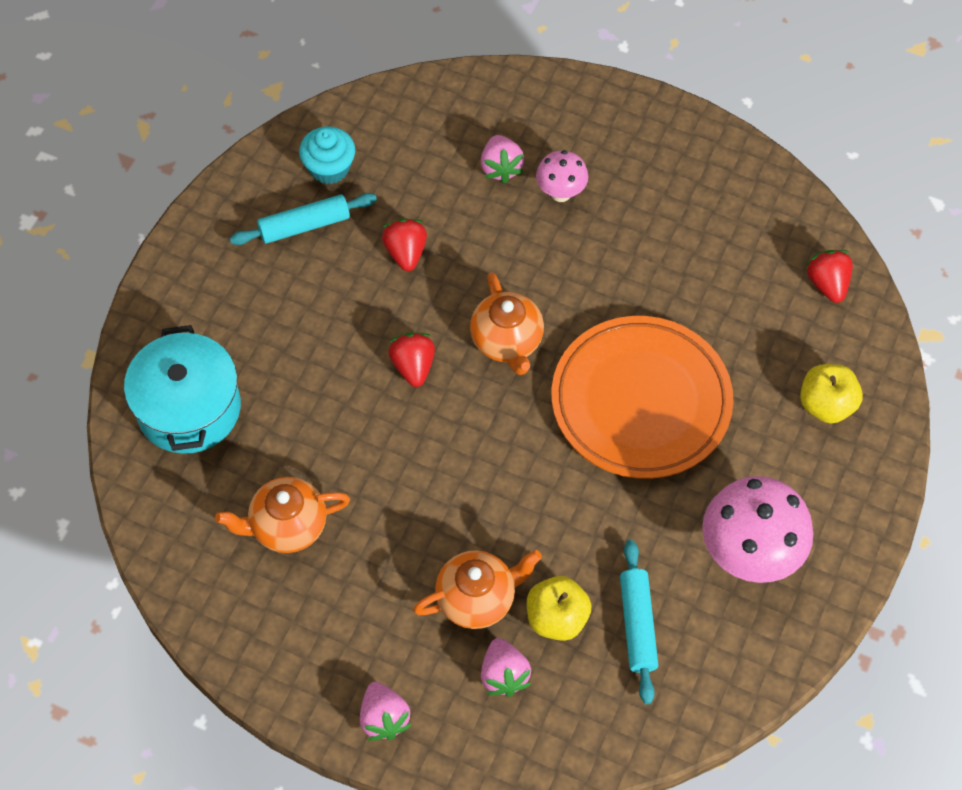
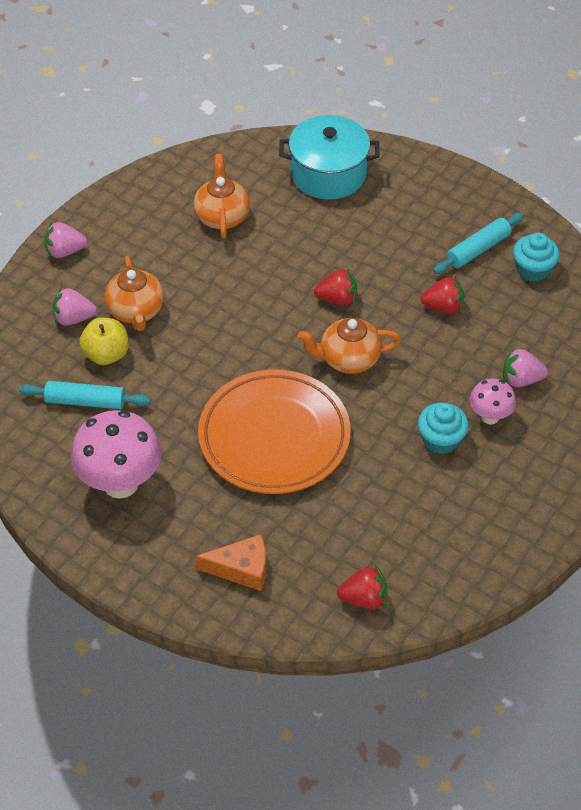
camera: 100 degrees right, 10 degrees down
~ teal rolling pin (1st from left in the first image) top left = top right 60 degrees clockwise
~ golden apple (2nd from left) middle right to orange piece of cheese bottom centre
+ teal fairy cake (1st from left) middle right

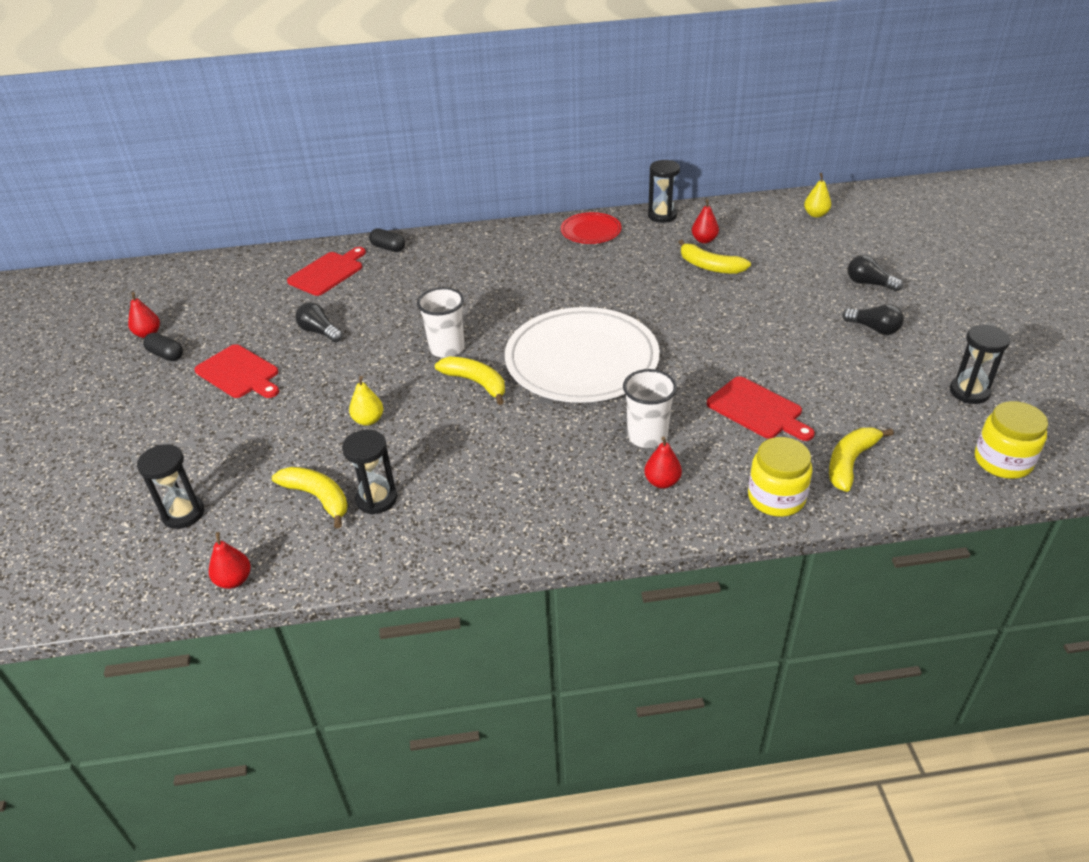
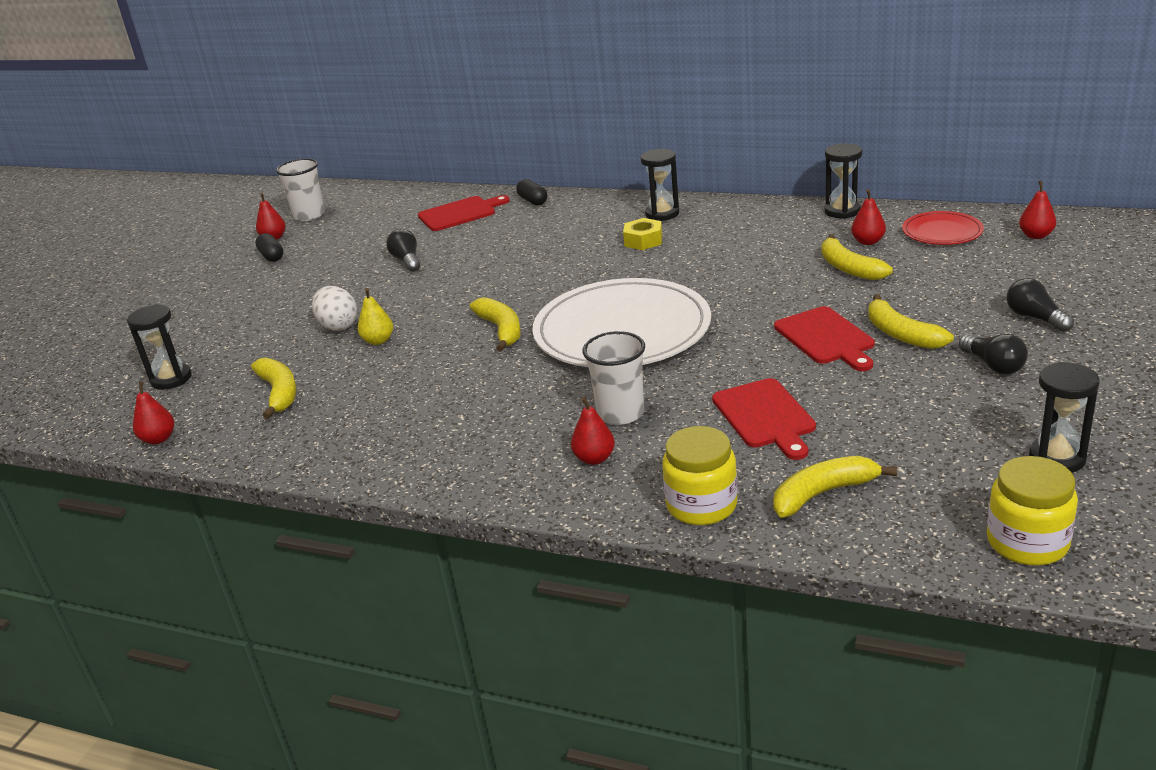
camera: 30 degrees right, 10 degrees down
~ red cutting board (1st from left in the first image) middle left to red cutting board (3rd from left) middle right
~ jet-black sand timer (2nd from left) centre to top centre
~ pure white beaker (1st from left) centre to top left
~ red dinner plate top centre to top right
~ golden pear (2nd from left) top right to red pear (5th from left) top right
+ pure white egg shape middle left
+ golden hexagon nut top centre
+ golden banana (5th from left) middle right

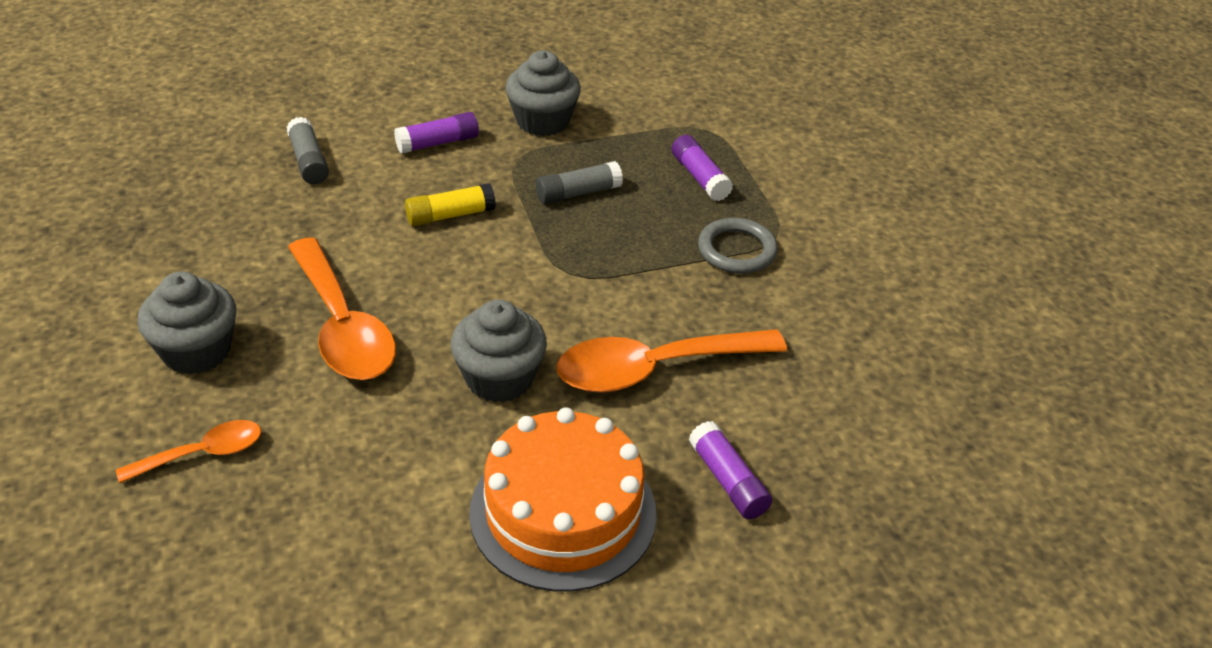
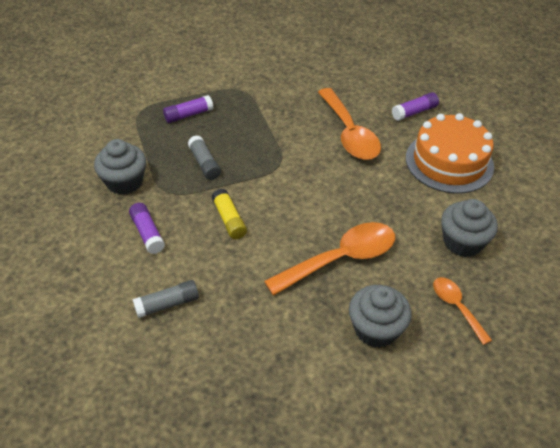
camera: 90 degrees left, 5 degrees up
~ gray fairy cake (2nd from left in the first image) centre to gray fairy cake (3rd from left) middle right
- gray ring centre

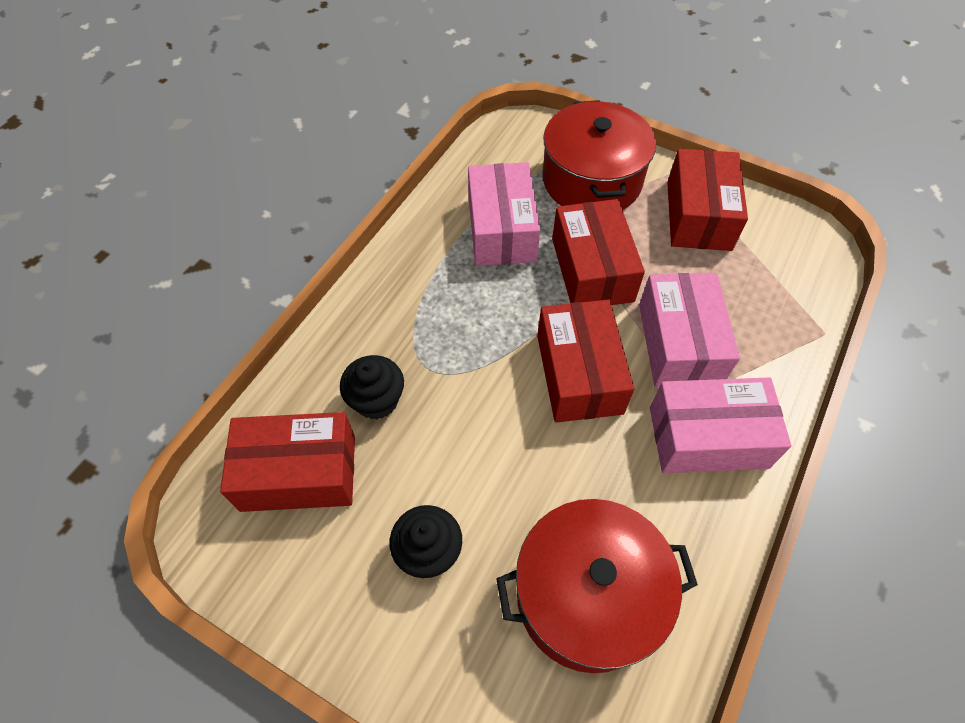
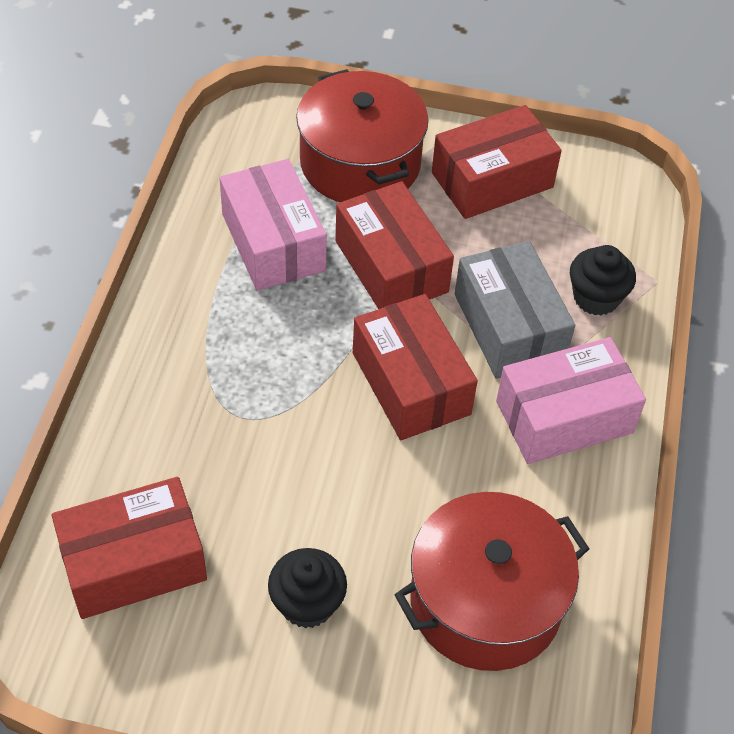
camera: 20 degrees left, 5 degrees down
~ jet-black fairy cake (1st from left in the first image) centre to jet-black fairy cake (2nd from left) middle right
~ rosy package (2nd from left) middle right to gray package middle right
~ red package (4th from left) top right = top right 75 degrees clockwise

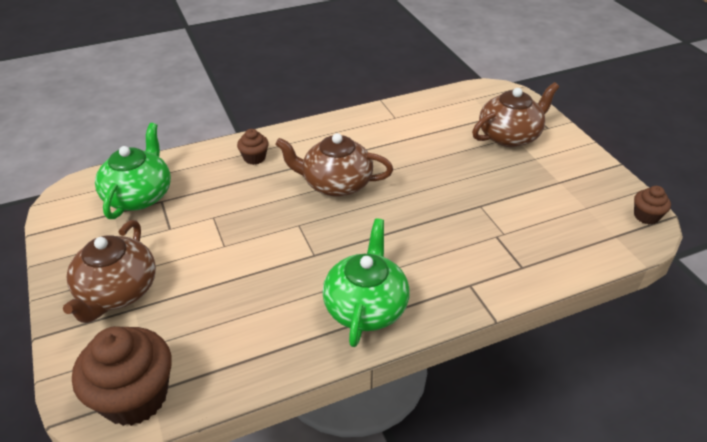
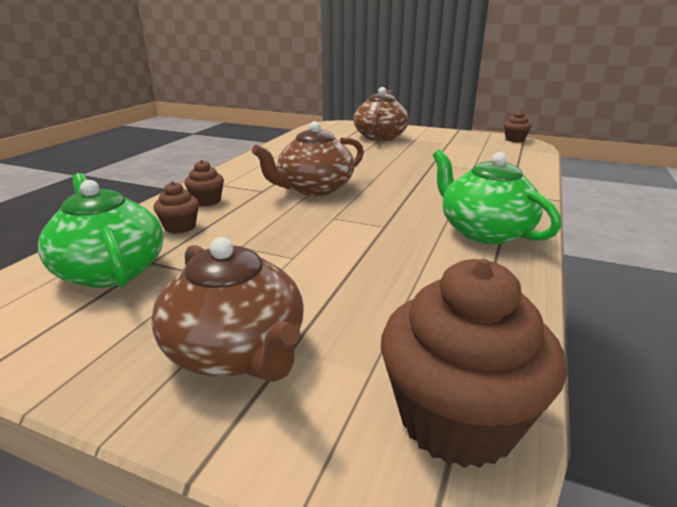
camera: 45 degrees left, 15 degrees down
+ russet fairy cake (1st from left) middle left

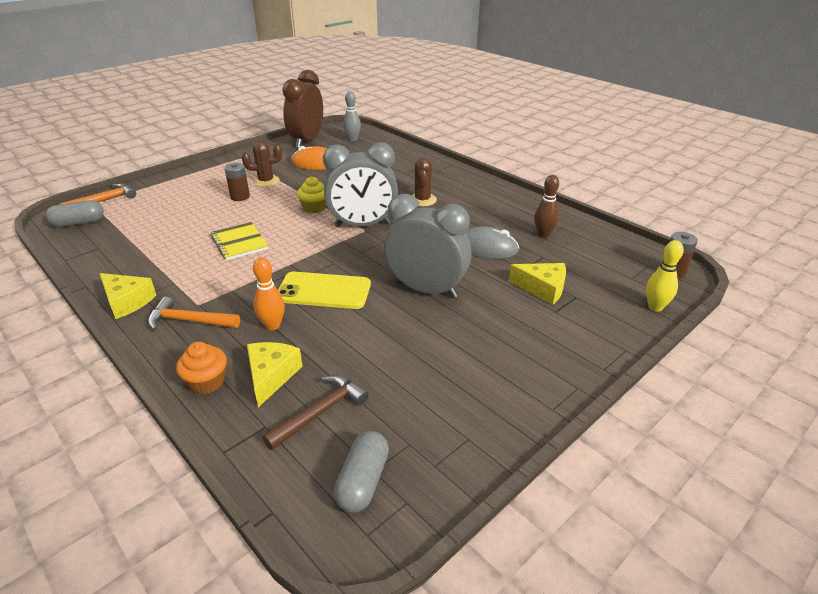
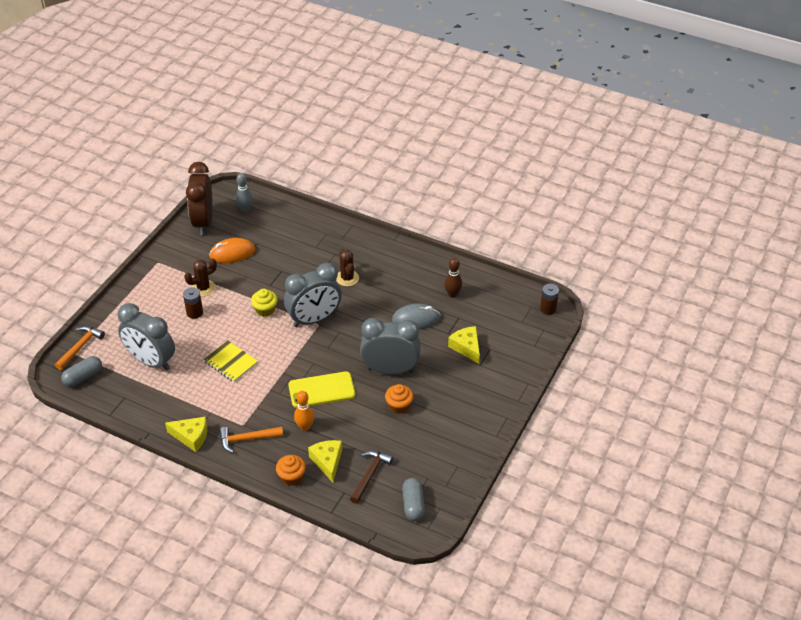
camera: 20 degrees left, 10 degrees up
~ golden piece of cheese (3rd from left) centre = centre 120 degrees counterclockwise
- golden tenpin middle right
+ gray clock (1st from left) middle left
+ orange fairy cake (2nd from left) centre

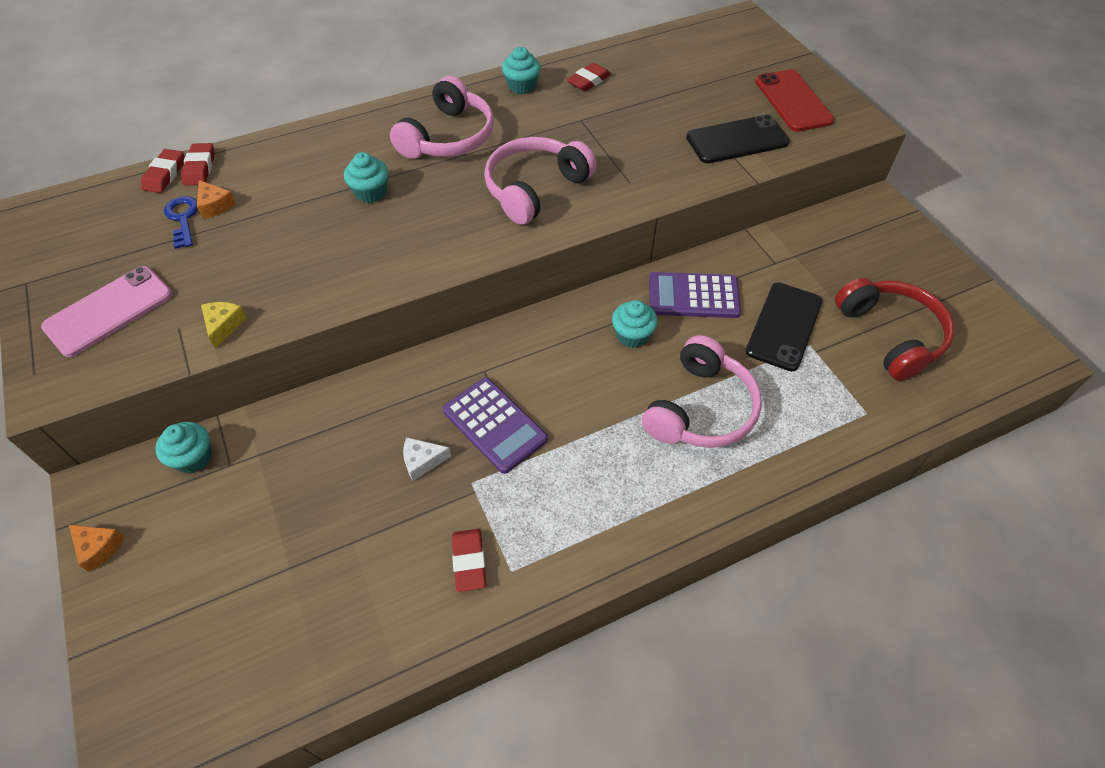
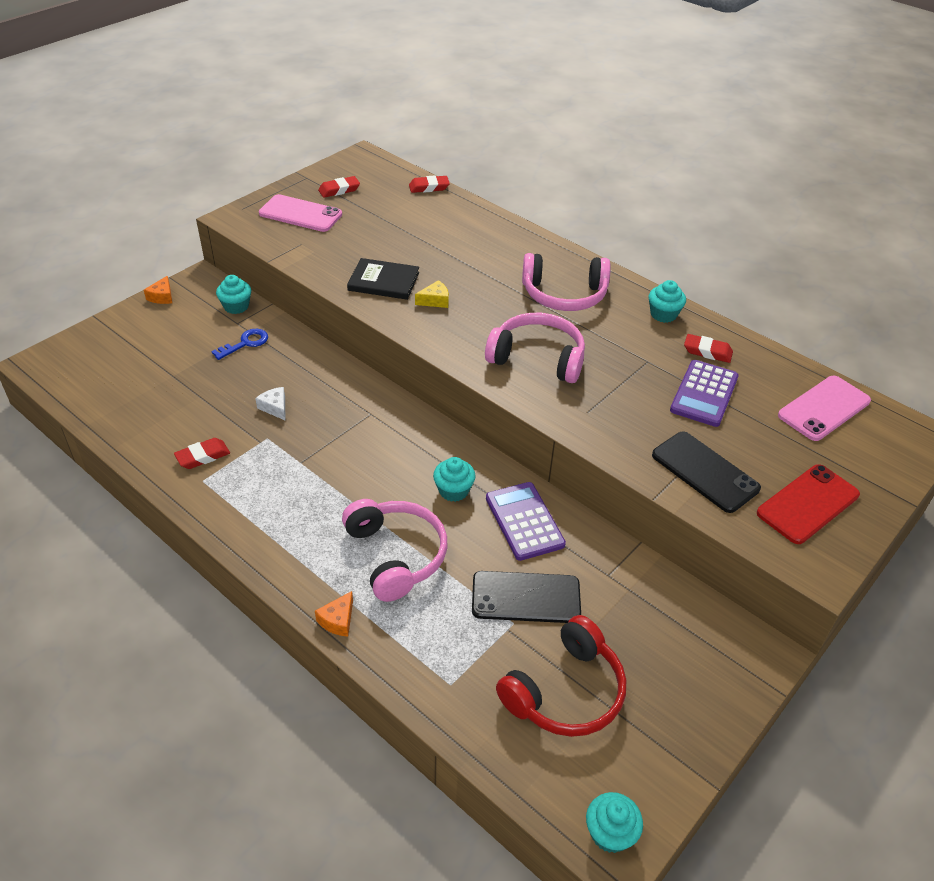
camera: 65 degrees right, 10 degrees down
~ cobalt latchkey top left to middle left
~ red eraser (2nd from left) top left to top centre
~ orange piece of cheese (2nd from left) top left to bottom centre
~ golden piece of cheese middle left to centre
~ teal fairy cake (2nd from left in the first image) top left to teal fairy cake (3rd from left) bottom centre
~ violet pocket calculator (1st from left in the first image) centre to violet pocket calculator (2nd from left) middle right
~ rosy headset (3rd from left in the first image) centre = centre 120 degrees counterclockwise
+ jet-black book top centre
+ rosy phone (2nd from left) middle right

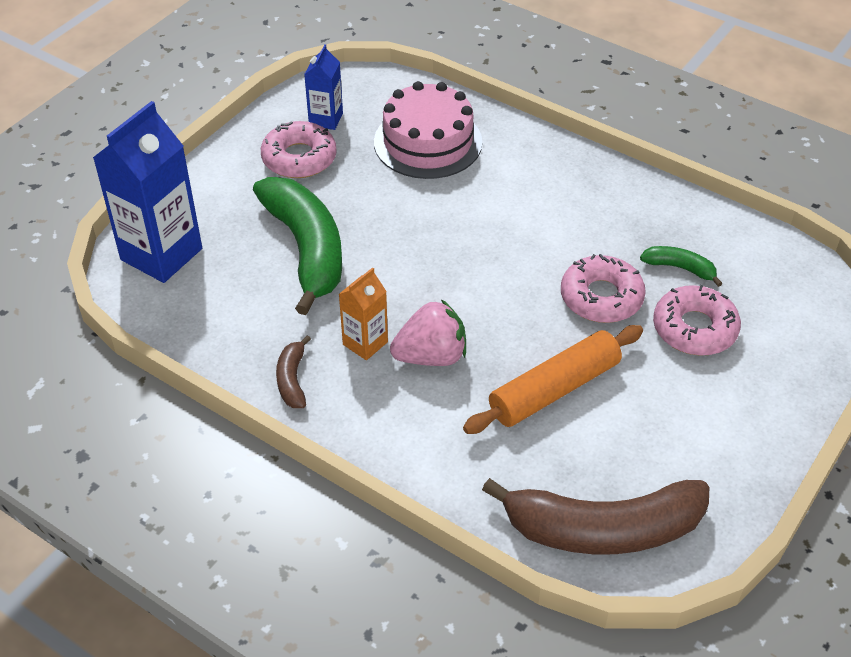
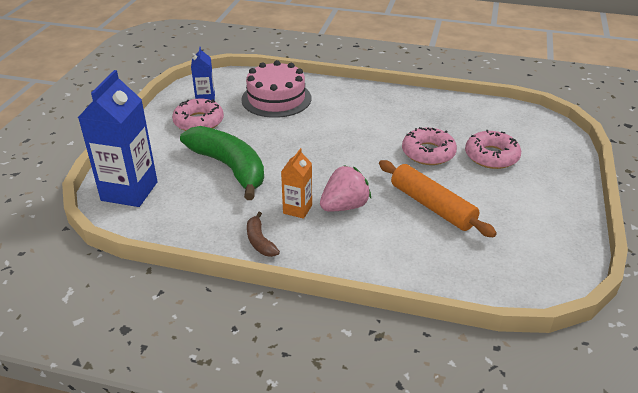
camera: 20 degrees left, 10 degrees down
~ orange rolling pin centre = middle right 75 degrees counterclockwise
- russet banana (2nd from left) bottom right
- leaf-green banana (2nd from left) middle right

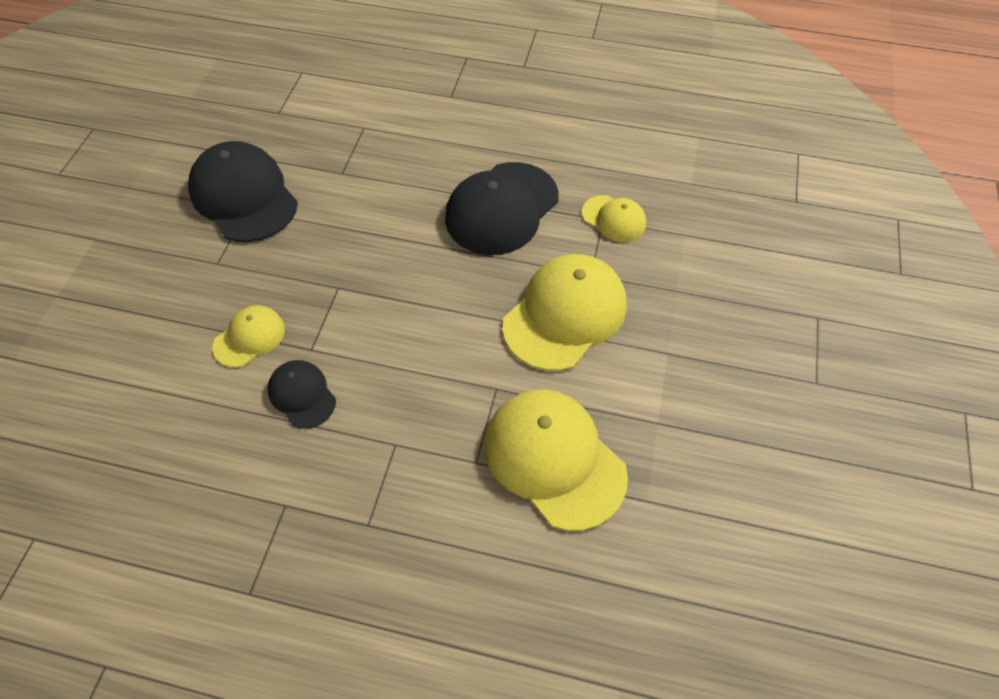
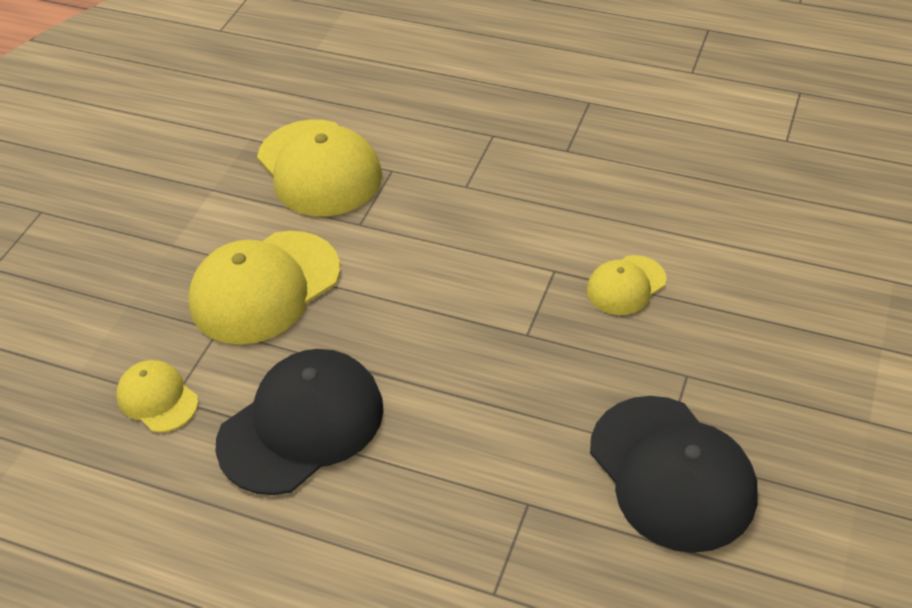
camera: 170 degrees left, 10 degrees down
- jet-black cap (2nd from left) middle left

